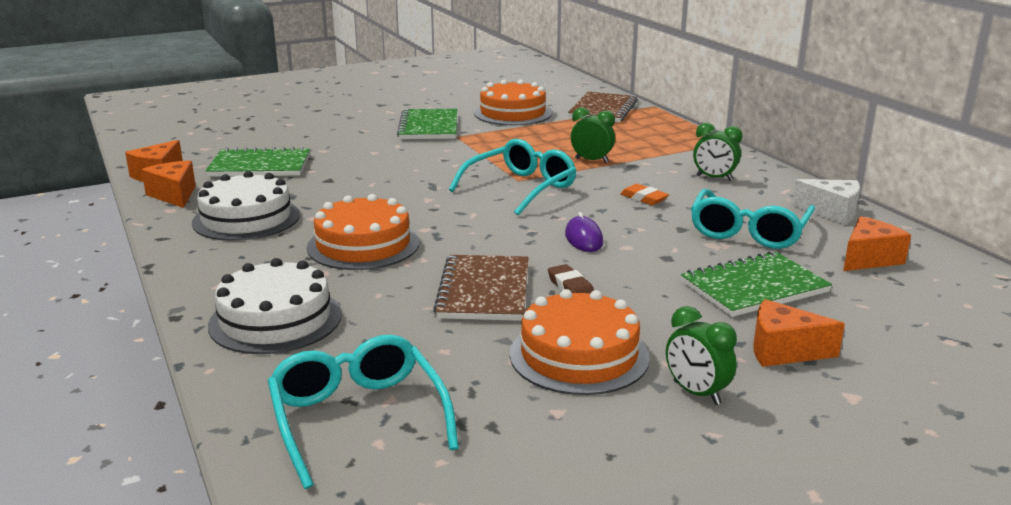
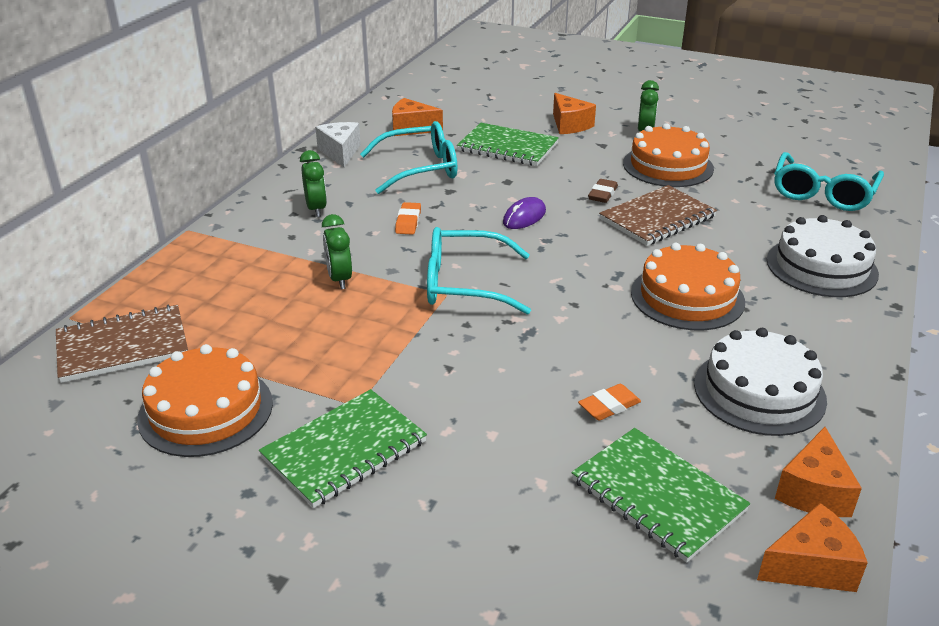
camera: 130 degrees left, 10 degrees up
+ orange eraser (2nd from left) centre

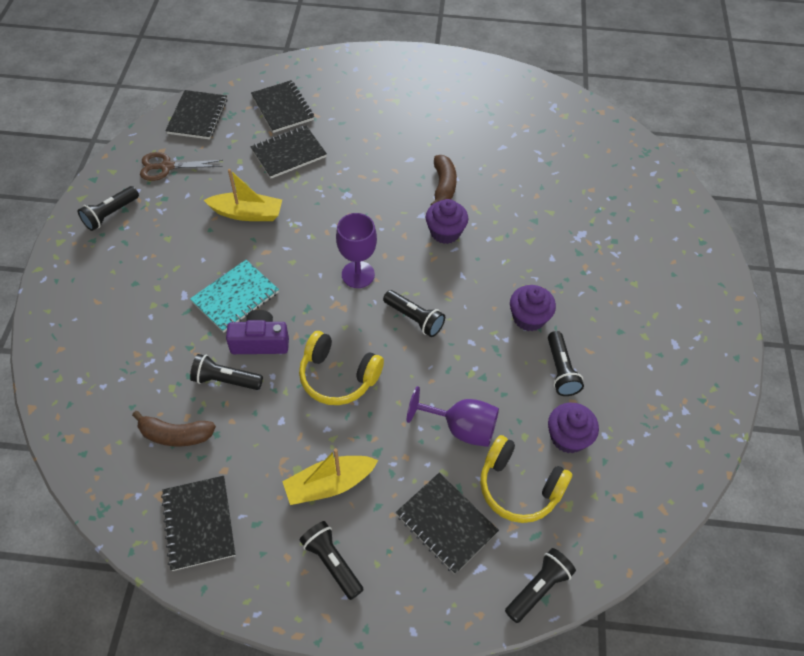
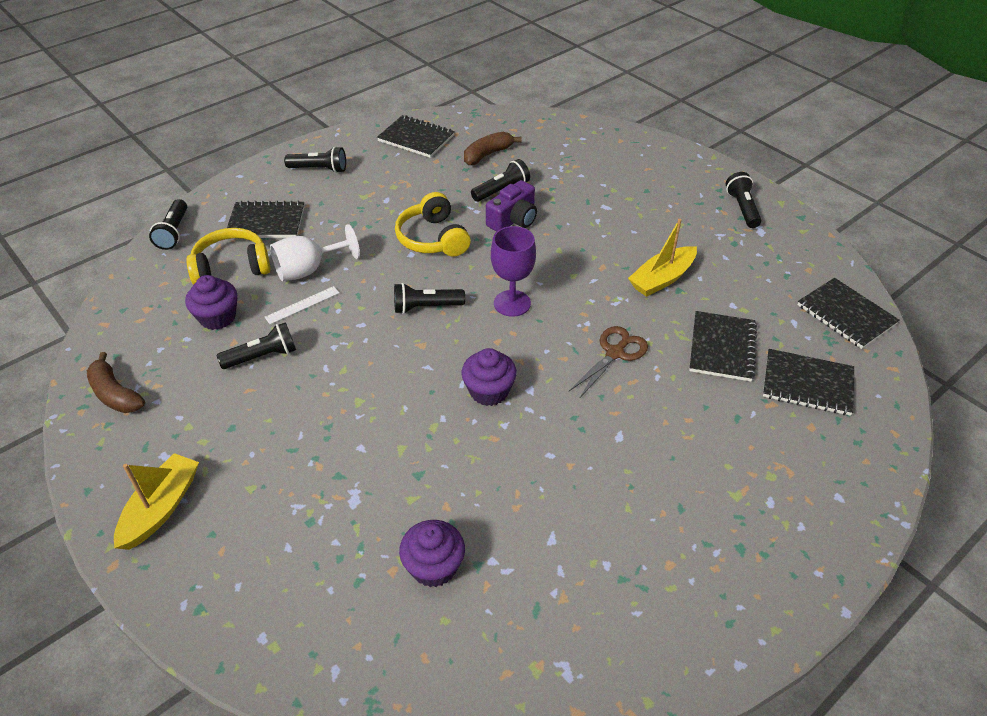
camera: 135 degrees right, 10 degrees down
~ russet scissors top left to centre
- teal notebook middle left
~ golden sailboat (2nd from left in the first image) bottom centre to golden sailboat (1st from left) bottom left
~ golden headset (1st from left in the first image) centre = top centre 90 degrees counterclockwise
~ violet goblet (2nd from left) centre to pure white goblet middle left
~ russet banana (2nd from left in the first image) top centre to russet banana (1st from left) middle left
~ violet fairy cake (2nd from left) centre to bottom centre
~ jet-black flashlight (6th from left in the first image) middle right = middle left 120 degrees clockwise
+ pure white straightedge middle left

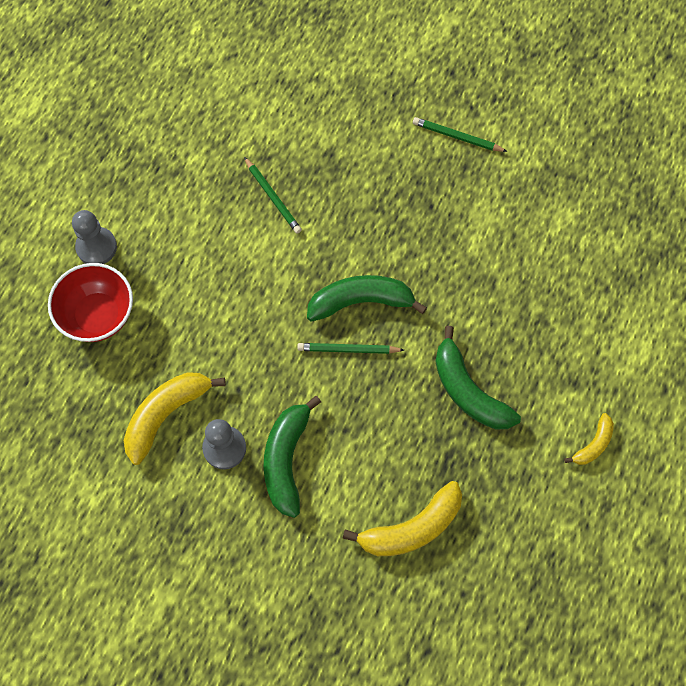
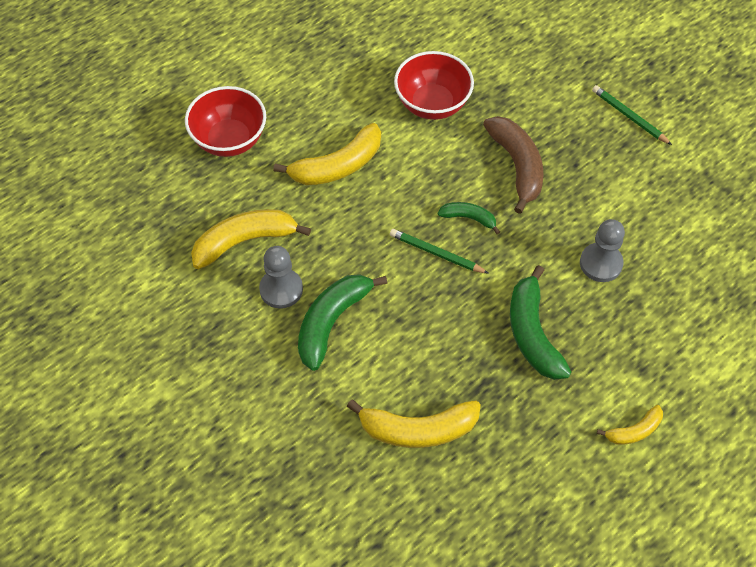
camera: 25 degrees right, 10 degrees down
~ gray game pawn (1st from left in the first image) middle left to gray game pawn (2nd from left) middle right
~ leaf-green lead pencil (1st from left) top centre to red serving bowl (2nd from left) top centre
~ leaf-green banana (2nd from left) centre = centre x0.54
+ golden banana (2nd from left) top centre
+ russet banana top right

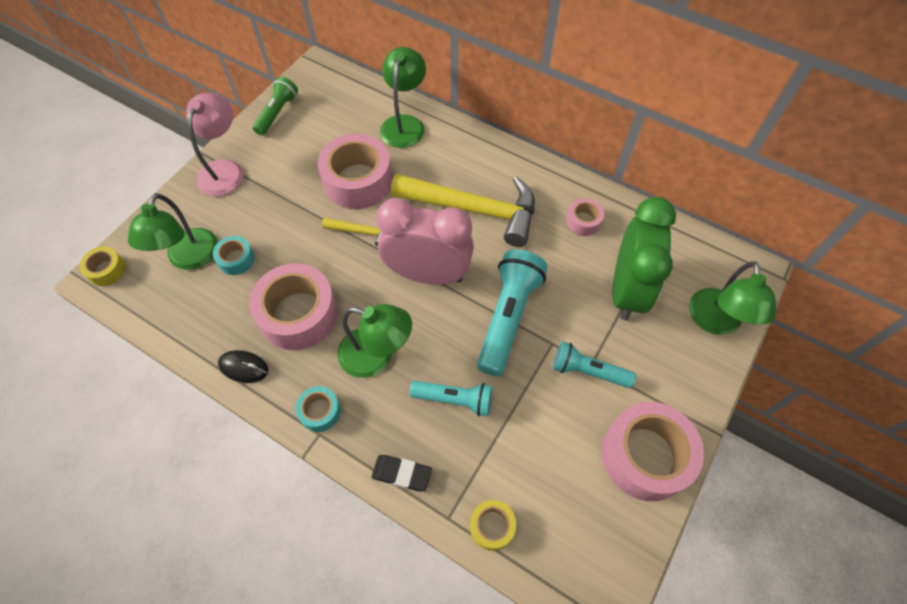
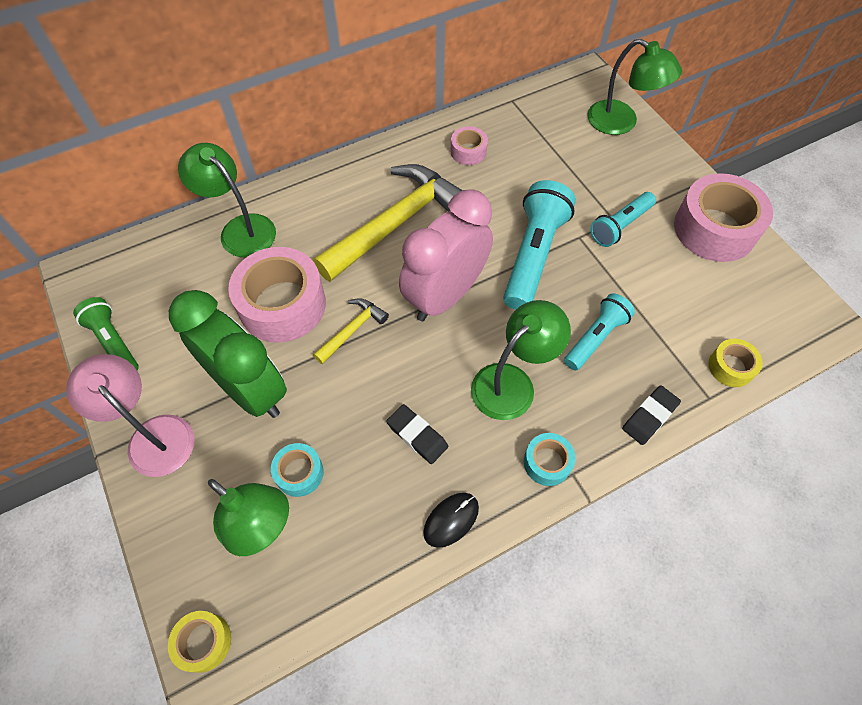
camera: 60 degrees left, 0 degrees up
~ rosy sticky tape (1st from left) middle left to jet-black eraser (1st from left) centre
~ teal flashlight (2nd from left in the first image) centre = centre 60 degrees clockwise
~ leaf-green clock middle right to middle left

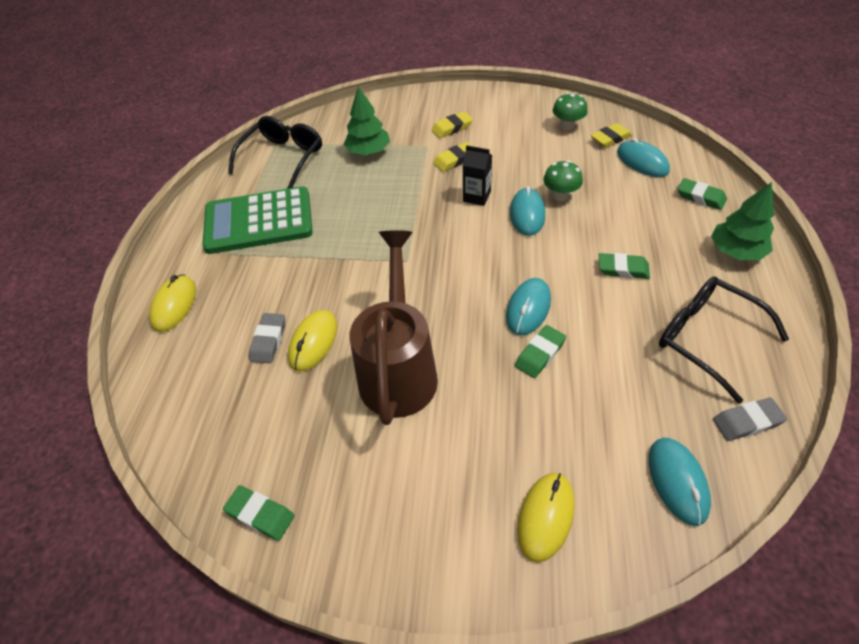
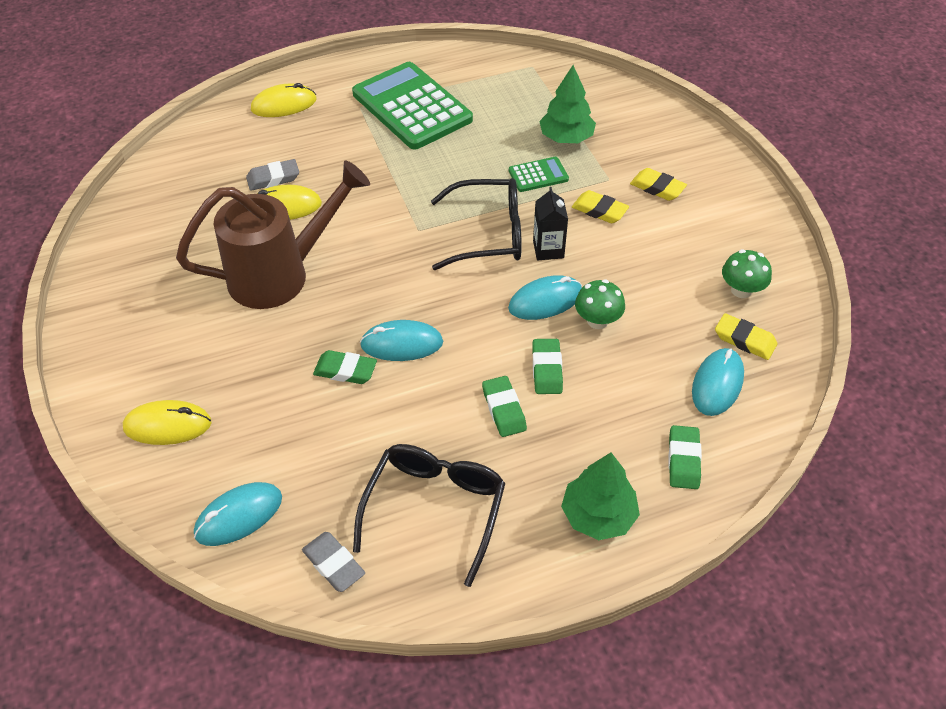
camera: 60 degrees right, 0 degrees up
~ leaf-green eraser (1st from left in the first image) bottom left to leaf-green eraser (3rd from left) centre
~ jet-black glasses (1st from left in the first image) top left to jet-black glasses (2nd from left) top centre
+ leaf-green pocket calculator (2nd from left) top centre

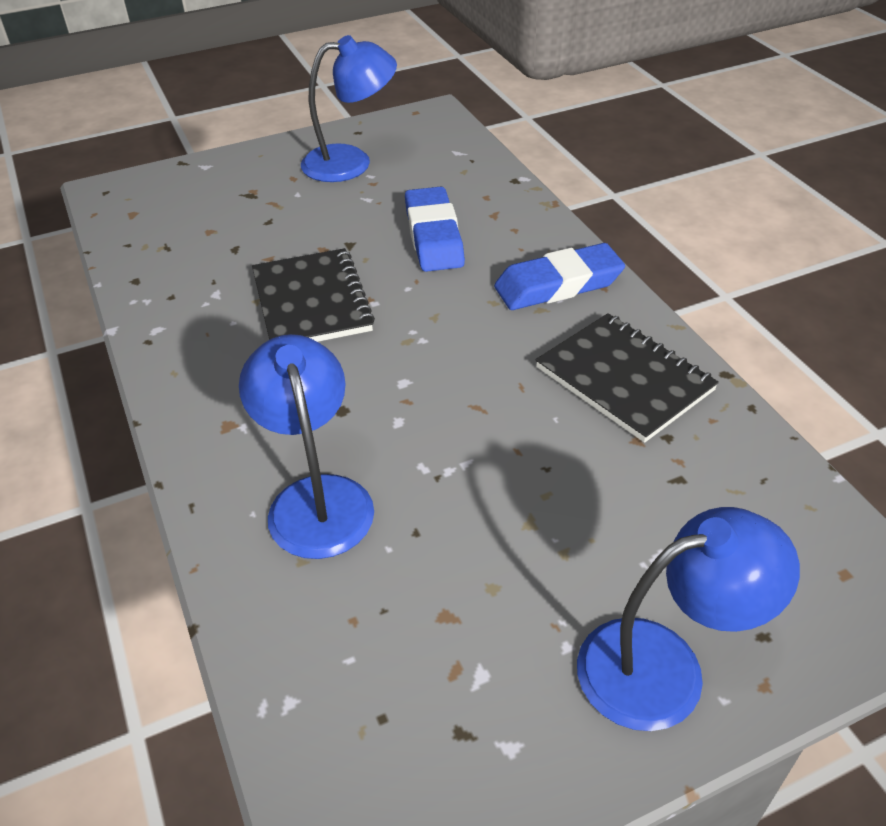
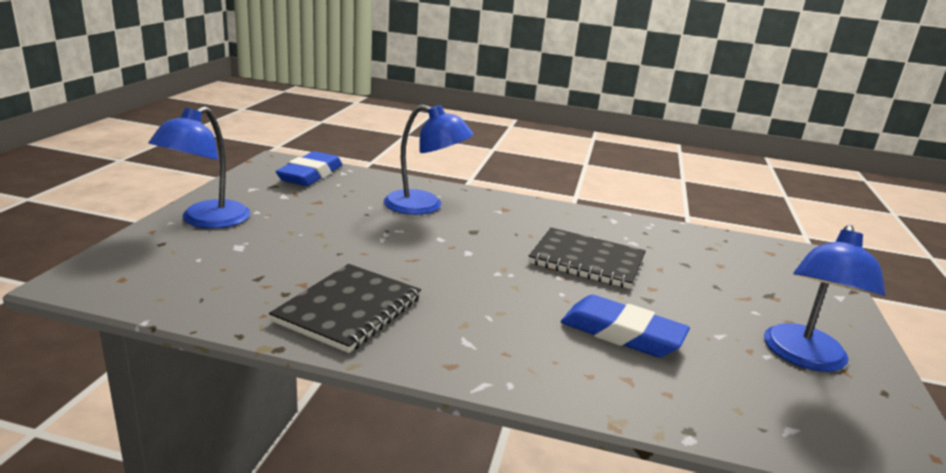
camera: 125 degrees right, 20 degrees down
~ cobalt eraser (2nd from left in the first image) centre to cobalt eraser (1st from left) middle left
~ jet-black notebook (2nd from left in the first image) middle right = centre 60 degrees counterclockwise

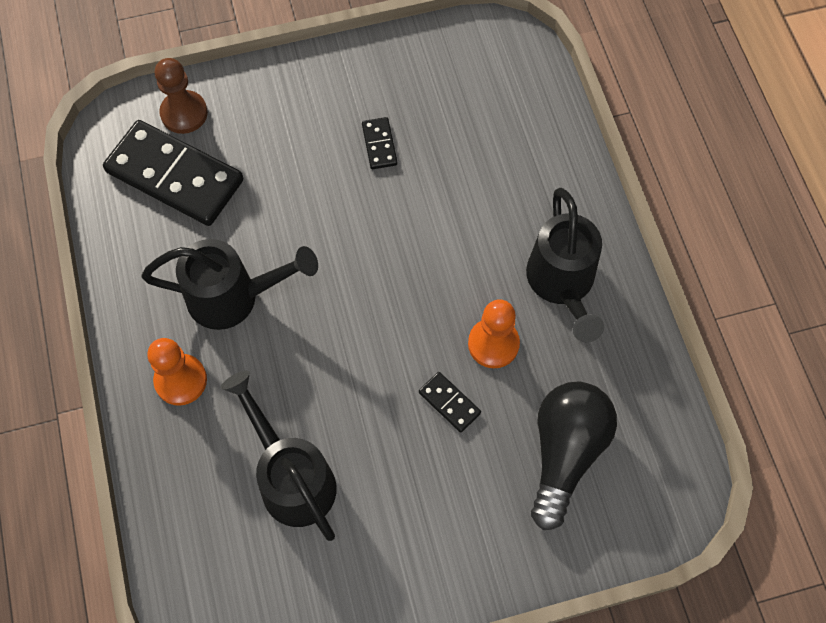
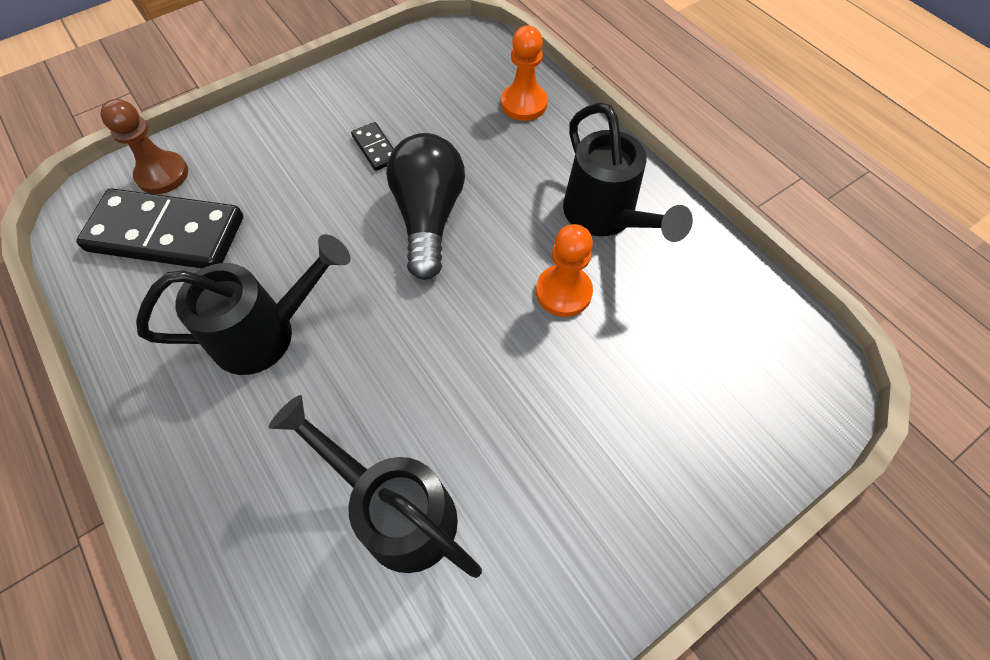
camera: 20 degrees left, 5 degrees down
~ orange game pawn (1st from left) middle left to top centre
- jet-black domino (3rd from left) centre
~ jet-black bulb bottom right to top centre

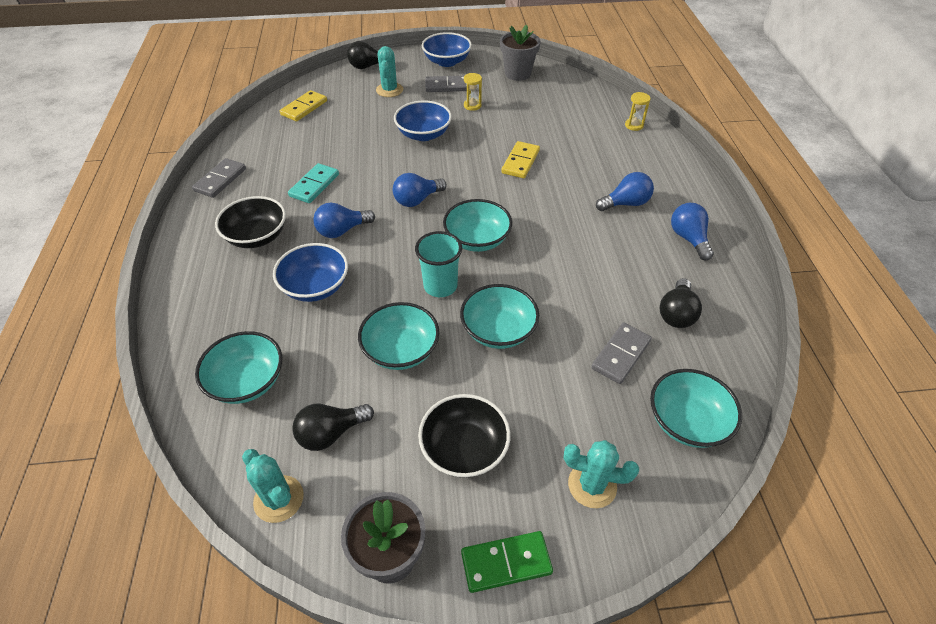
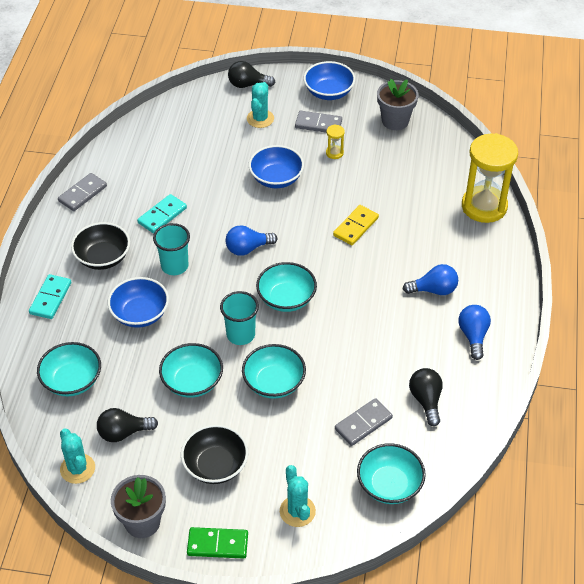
camera: 15 degrees right, 0 degrees up
- golden domino (1st from left) top left
~ cobalt bulb (1st from left) centre to teal beaker (1st from left) middle left
~ teal cactus (3rd from left) bottom centre = bottom centre 45 degrees clockwise
~ golden sand timer (2nd from left) top right = top right x2.47
~ jet-black bulb (3rd from left) middle right = bottom right 135 degrees clockwise
+ teal domino (1st from left) middle left

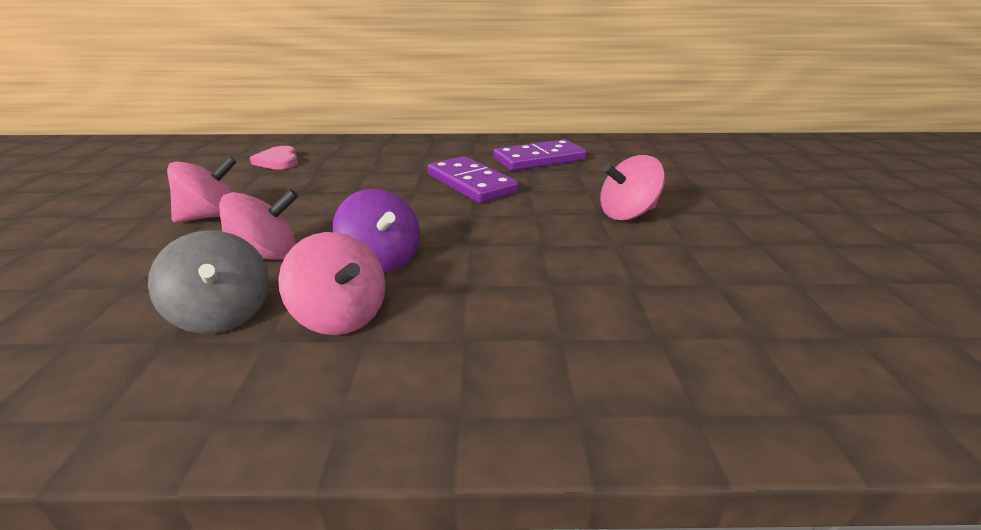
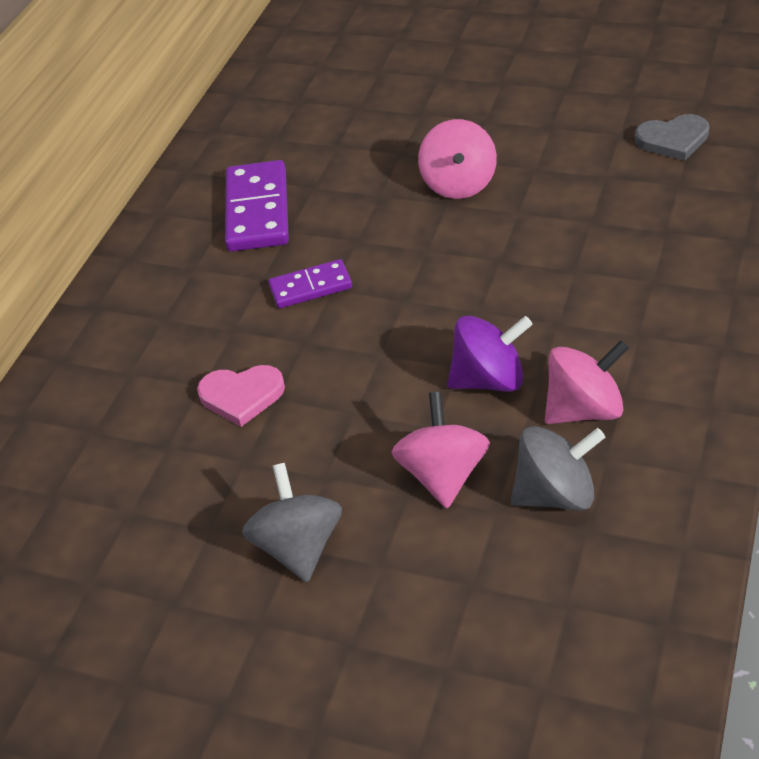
camera: 65 degrees left, 15 degrees up
~ rosy spinning top (1st from left) middle left to gray spinning top (1st from left) bottom centre
~ rosy heart shape top left to middle left
~ violet domino (1st from left in the first image) centre = centre x0.60
+ gray heart shape top right

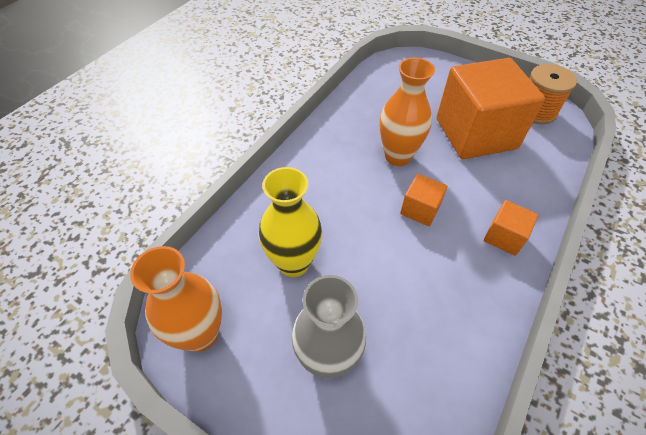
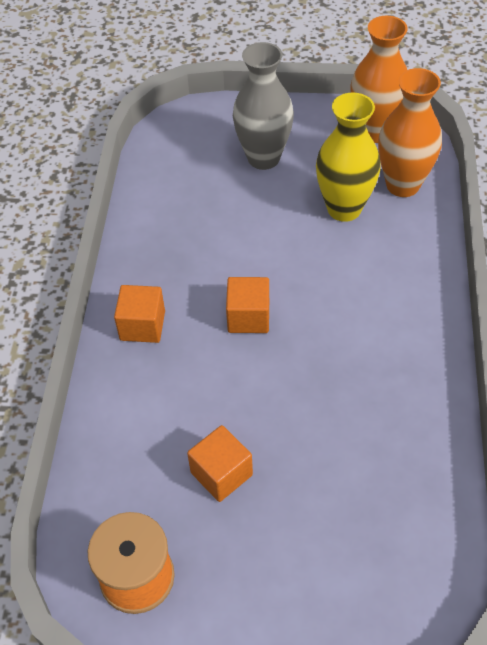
camera: 155 degrees right, 0 degrees up
~ orange vase (2nd from left) top centre to top right
~ orange block (2nd from left) top right = bottom centre x0.44

